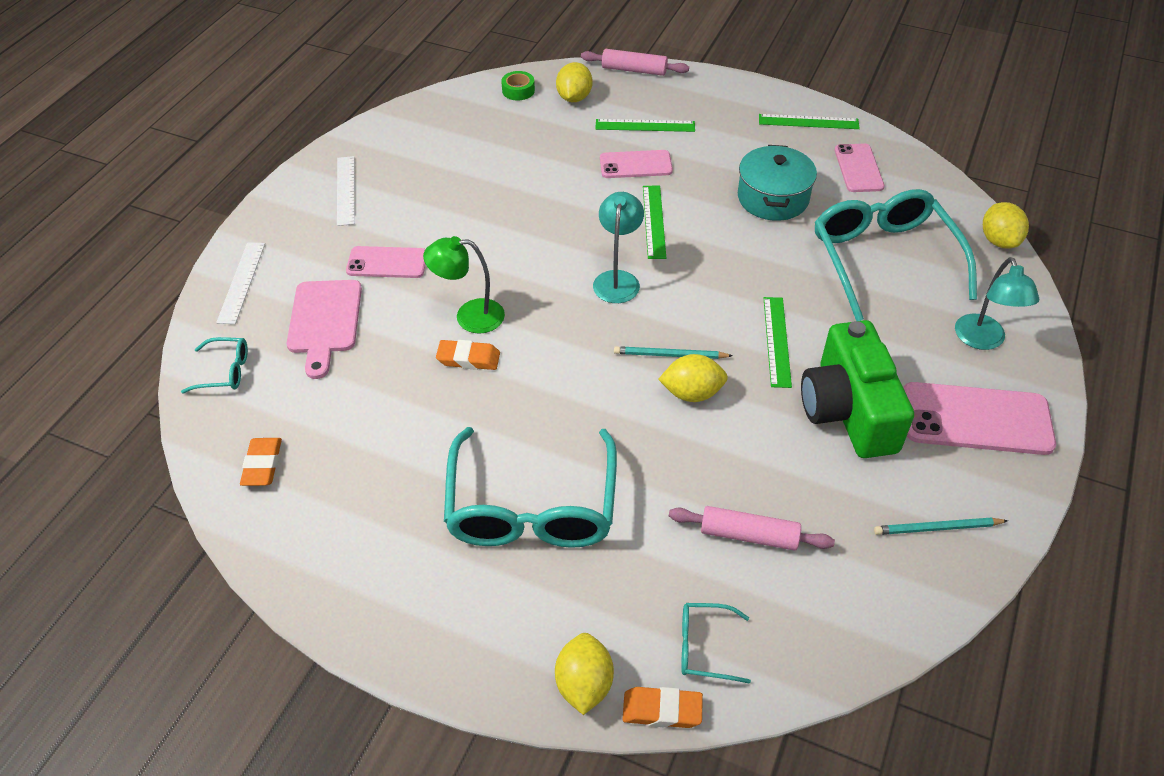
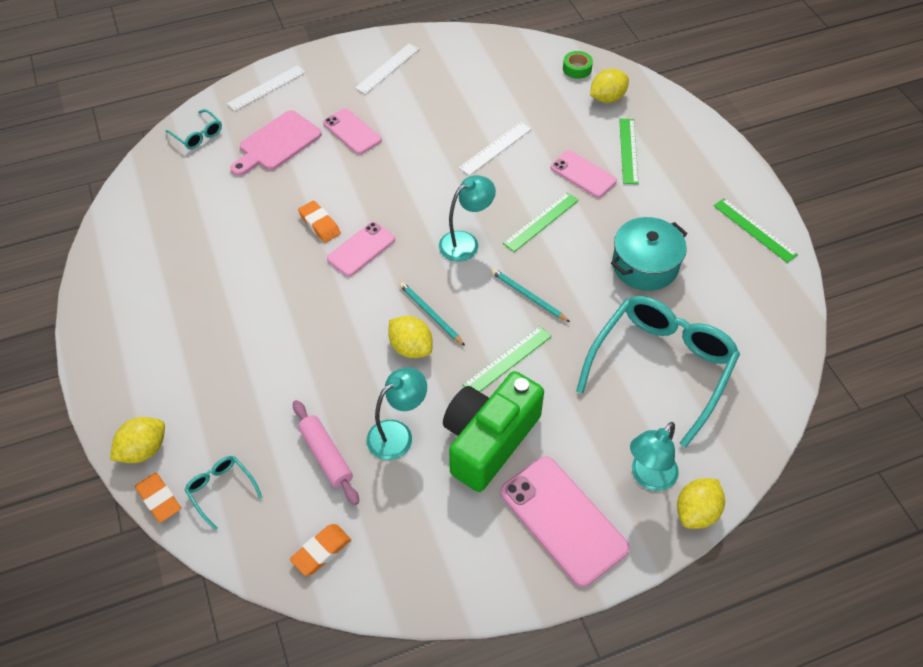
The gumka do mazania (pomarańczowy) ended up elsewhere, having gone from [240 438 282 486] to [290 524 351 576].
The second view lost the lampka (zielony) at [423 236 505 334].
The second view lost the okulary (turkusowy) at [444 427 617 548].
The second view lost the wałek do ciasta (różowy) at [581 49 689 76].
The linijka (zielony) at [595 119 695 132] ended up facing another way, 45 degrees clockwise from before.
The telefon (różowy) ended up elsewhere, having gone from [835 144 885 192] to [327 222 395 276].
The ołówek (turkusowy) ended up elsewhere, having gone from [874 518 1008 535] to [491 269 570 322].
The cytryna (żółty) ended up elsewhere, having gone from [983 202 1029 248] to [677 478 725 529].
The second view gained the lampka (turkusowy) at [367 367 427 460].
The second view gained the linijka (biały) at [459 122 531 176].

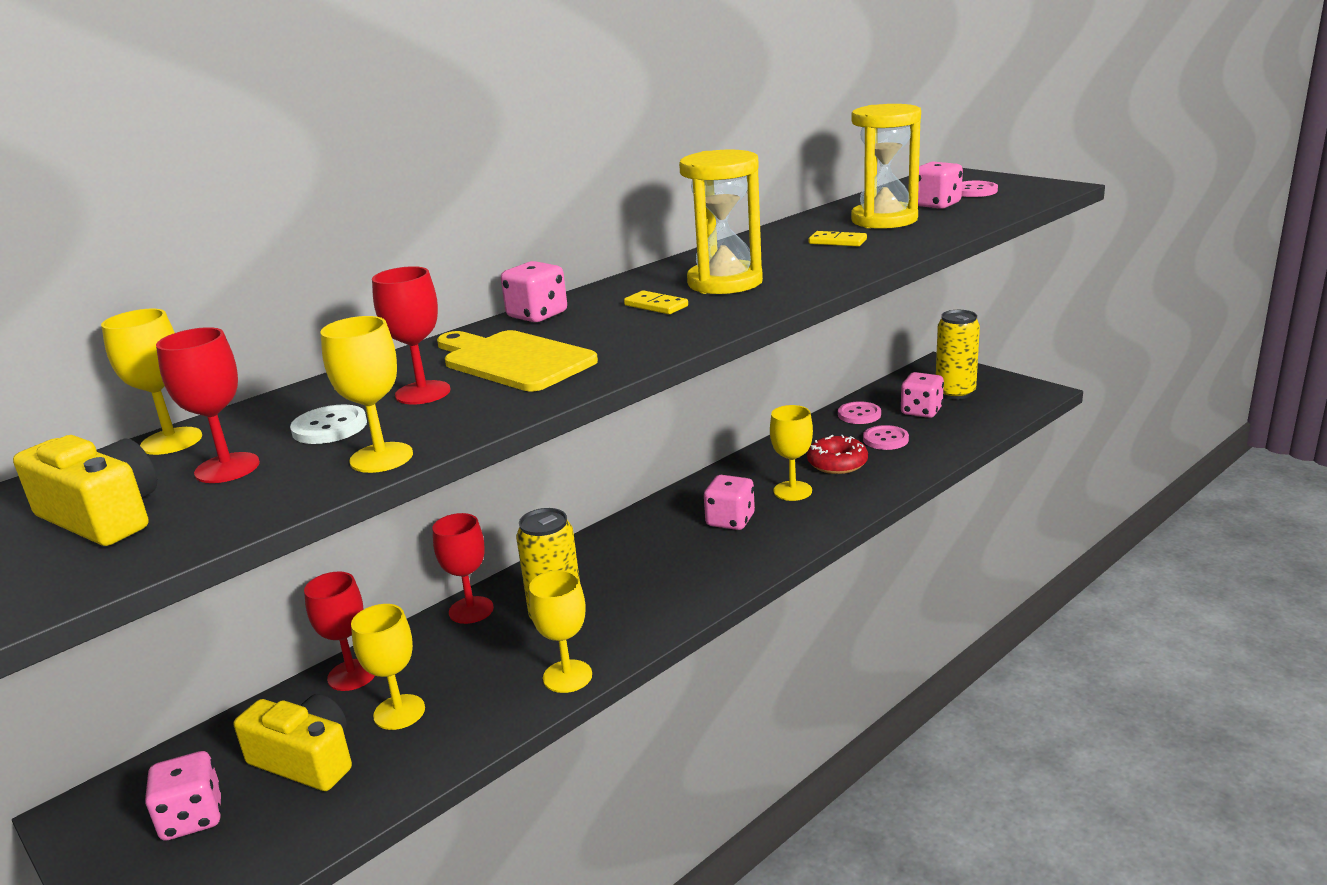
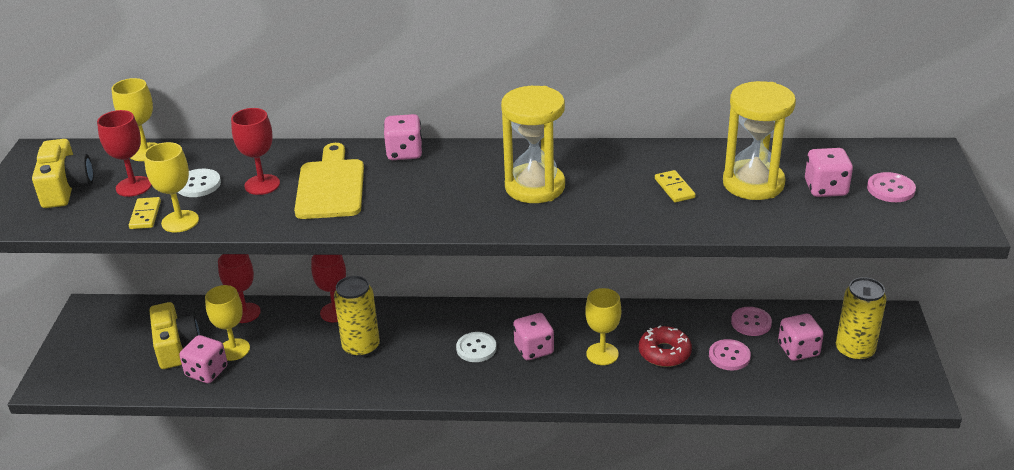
The kostka do gry (różowy) ended up elsewhere, having gone from [145 751 222 841] to [179 335 228 383].
The second view lost the kielich (żółty) at [529 570 592 693].
The kostka domina (żółty) ended up elsewhere, having gone from [624 290 688 314] to [129 197 161 229].
The second view gained the guzik (biały) at [456 332 497 362].

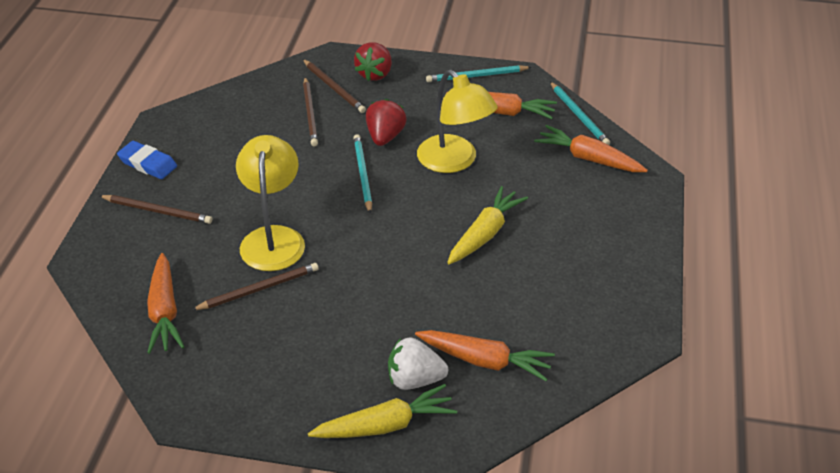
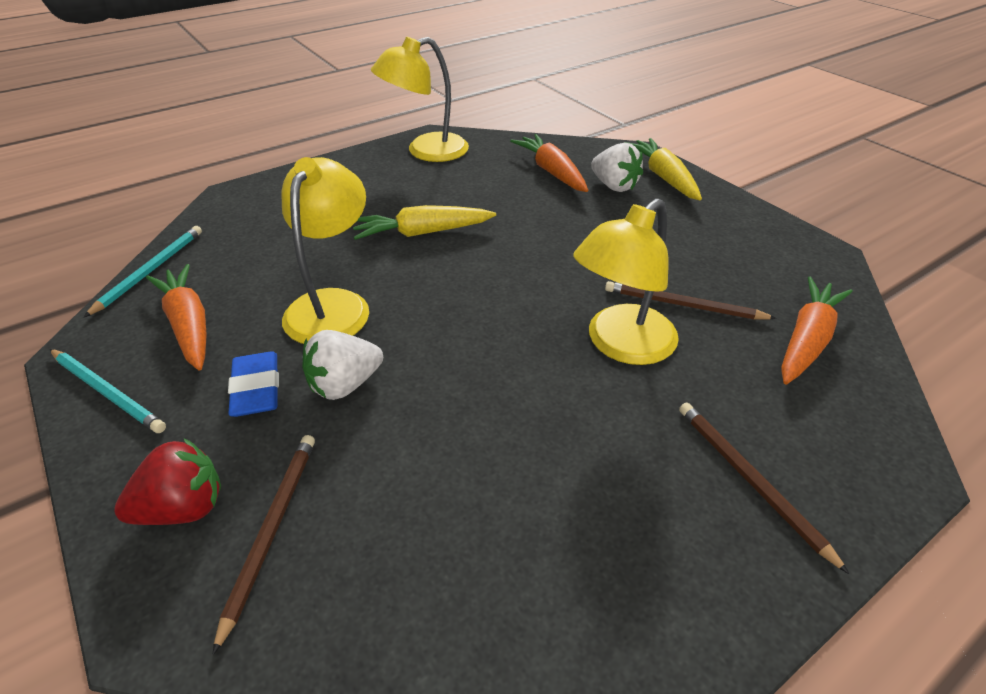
The gumka do mazania (niebieski) ended up elsewhere, having gone from [117 141 177 179] to [228 351 279 417].
The second view lost the ołówek (brązowy) at [303 77 318 146].
The marchewka (żółty) at [308 384 457 438] ended up facing another way, 45 degrees clockwise from before.
The second view lost the ołówek (turkusowy) at [353 134 372 214].
What was the truskawka (czerwony) at [366 99 407 146] turned into the truskawka (biały) at [302 330 383 400].
The second view lost the marchewka (pomarańczowy) at [534 125 648 172].
The second view gained the lampka (żółty) at [371 36 469 162].

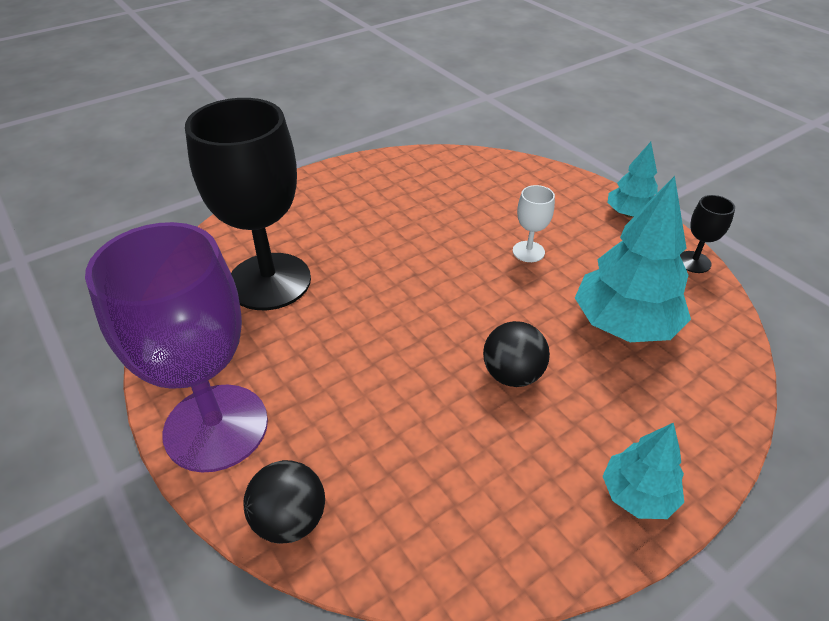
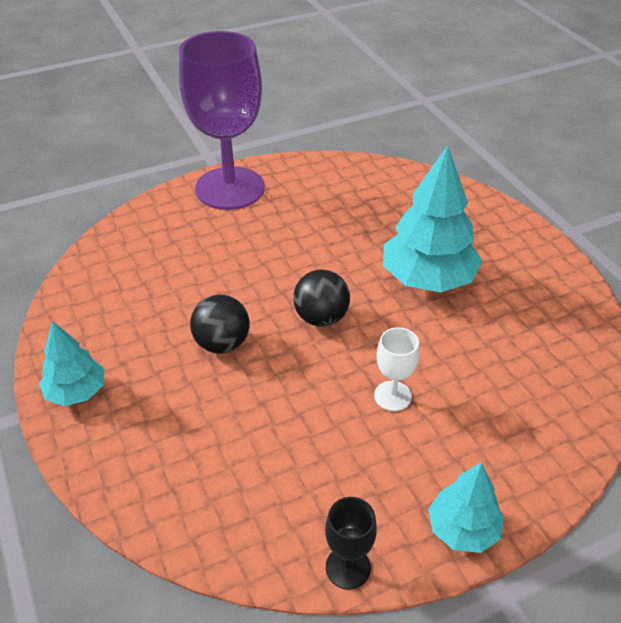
The second view lost the kielich (czarny) at [185 98 311 310].
The piłka (czarny) ended up elsewhere, having gone from [244 460 325 544] to [293 269 350 327].
The drzewko (turkusowy) ended up elsewhere, having gone from [575 176 691 342] to [383 145 482 292].

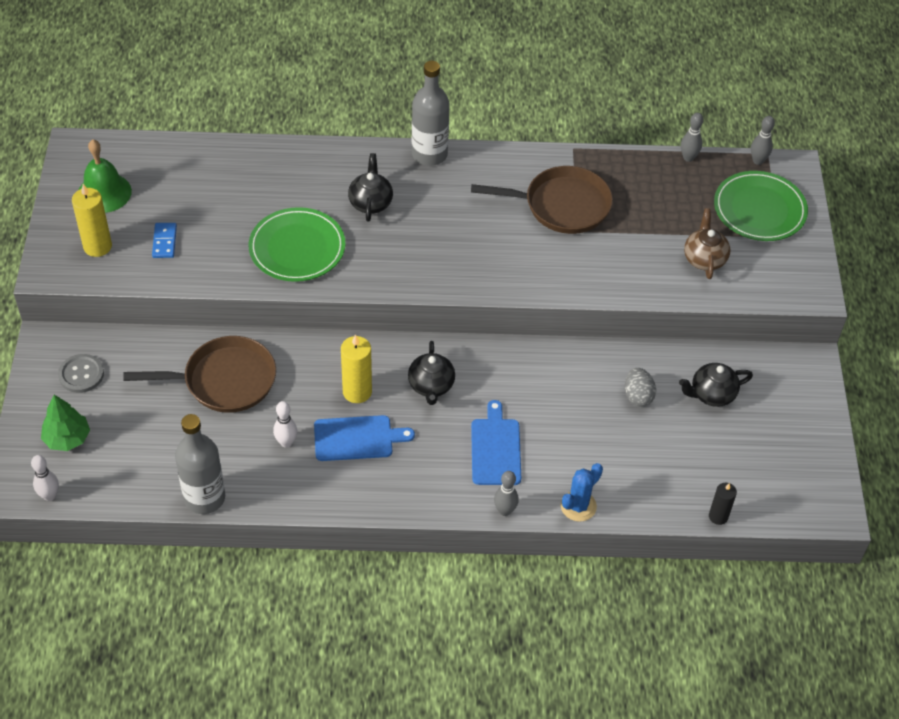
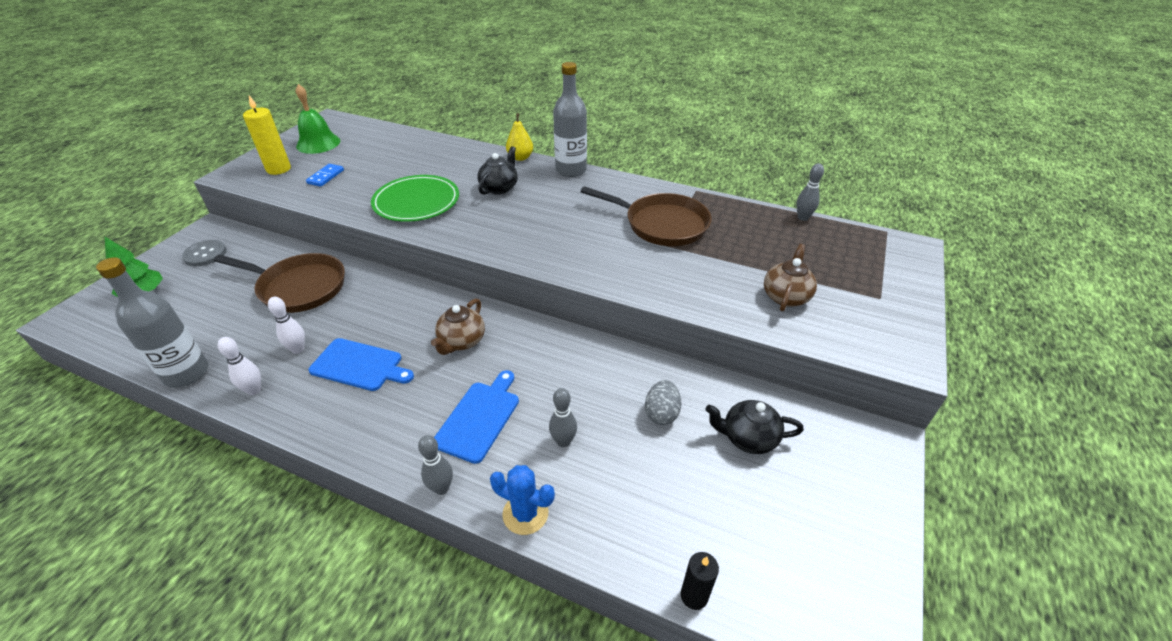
The kręgiel (biały) ended up elsewhere, having gone from [31 455 59 501] to [218 337 261 395].
The second view lost the świeca (żółty) at [341 334 372 403].
What was the imbryk (czarny) at [408 341 455 405] turned into the imbryk (brązowy) at [431 299 485 355].
The kaktus (niebieski) at [560 463 603 522] ended up facing another way, 45 degrees clockwise from before.
The second view lost the talerz (zielony) at [714 171 808 241].
The kręgiel (szary) ended up elsewhere, having gone from [751 116 775 165] to [549 388 577 447].
The second view gained the gruszka (żółty) at [506 113 533 161].

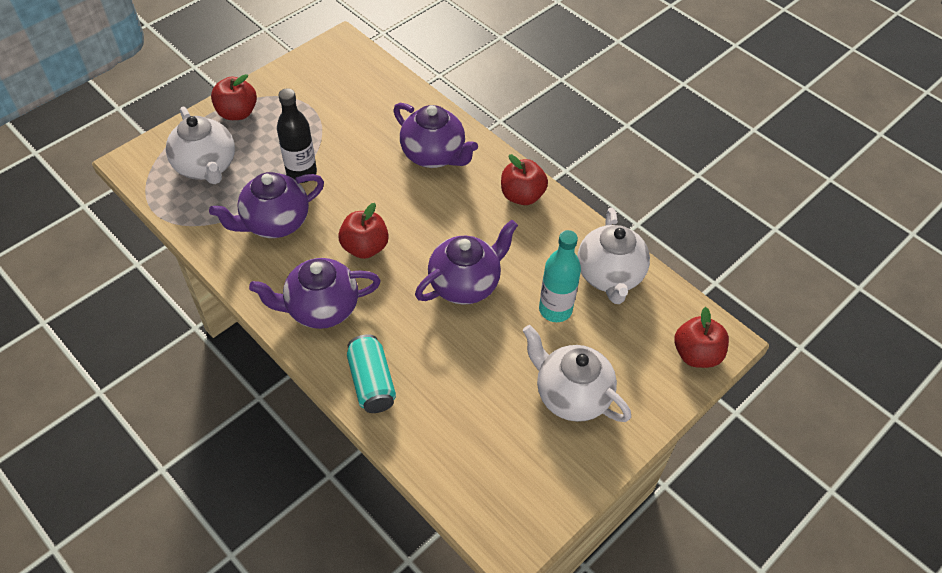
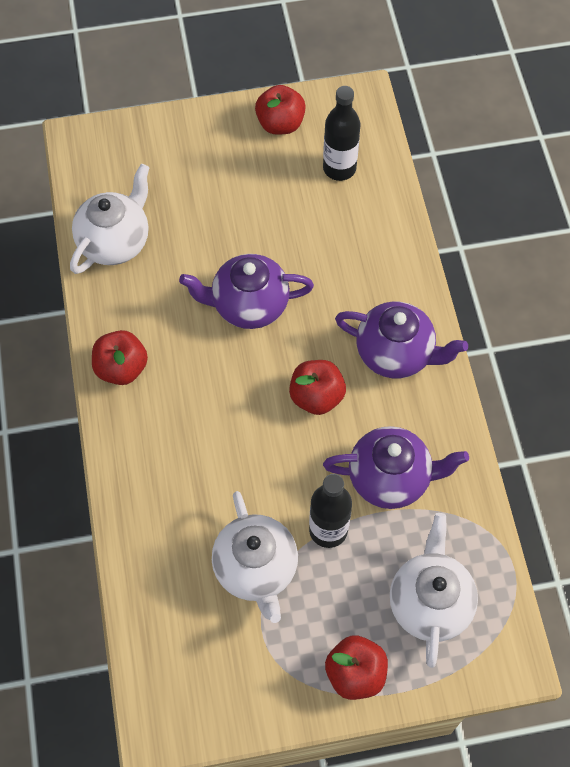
The second view lost the puszka (turkusowy) at [347 334 396 413].
The second view lost the imbryk (fioletowy) at [393 103 478 168].
The imbryk (biały) ended up elsewhere, having gone from [523 325 631 422] to [212 491 298 623].
The second view lost the butelka (turkusowy) at [539 230 581 322].
The jabłko (czerwony) ended up elsewhere, having gone from [674 307 729 368] to [255 85 306 135].
The second view gained the butelka (czarny) at [323 86 361 181].

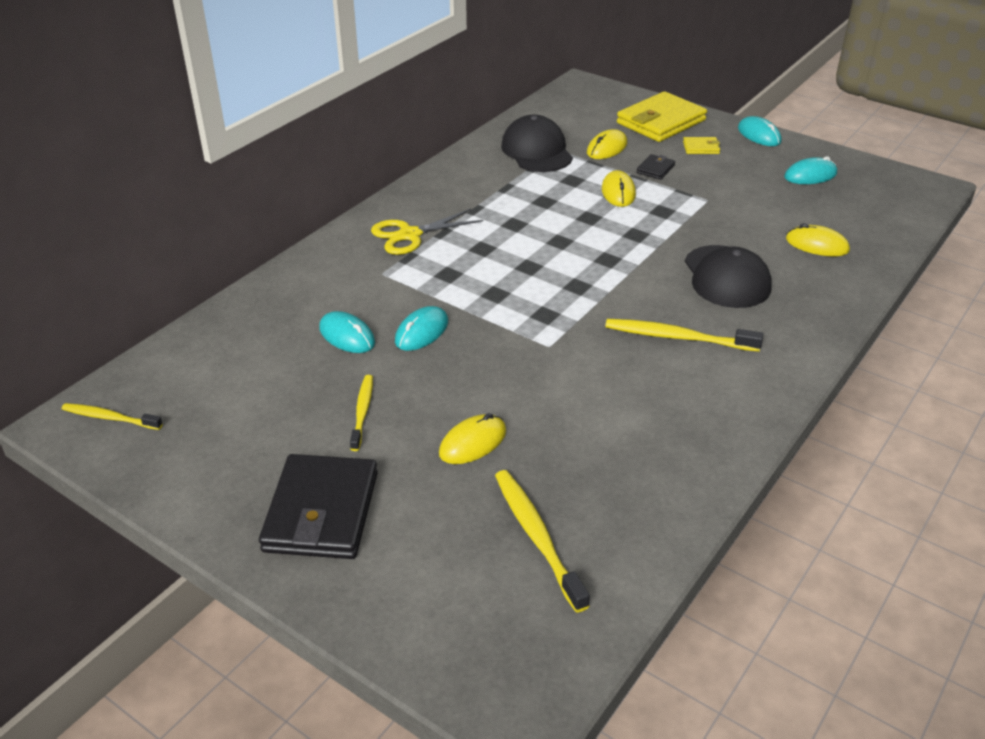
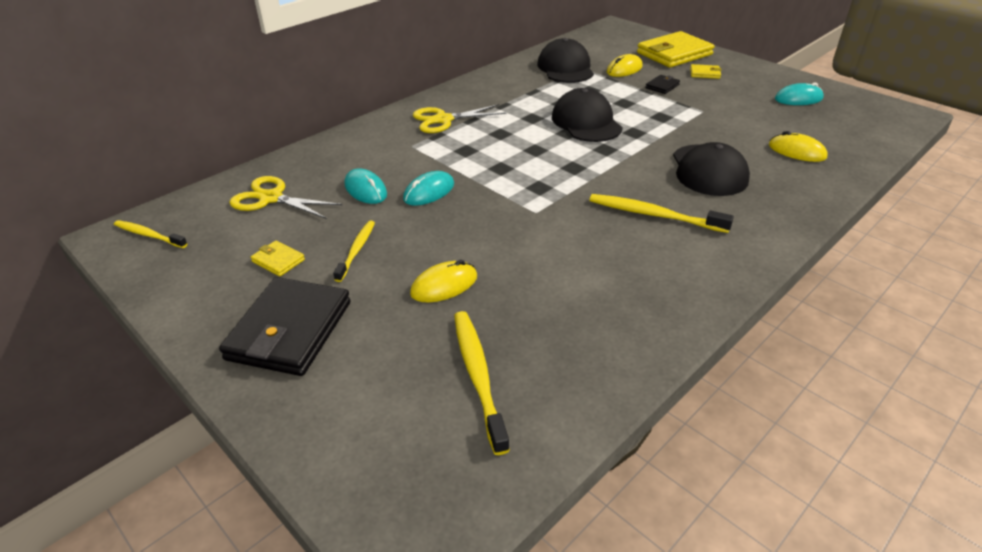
The second view lost the myszka (żółty) at [602 170 636 207].
The second view lost the myszka (turkusowy) at [738 116 782 146].
The second view gained the nożyczki (żółty) at [229 176 342 219].
The second view gained the portfel (żółty) at [251 241 305 277].
The second view gained the czapka (czarny) at [552 88 623 142].

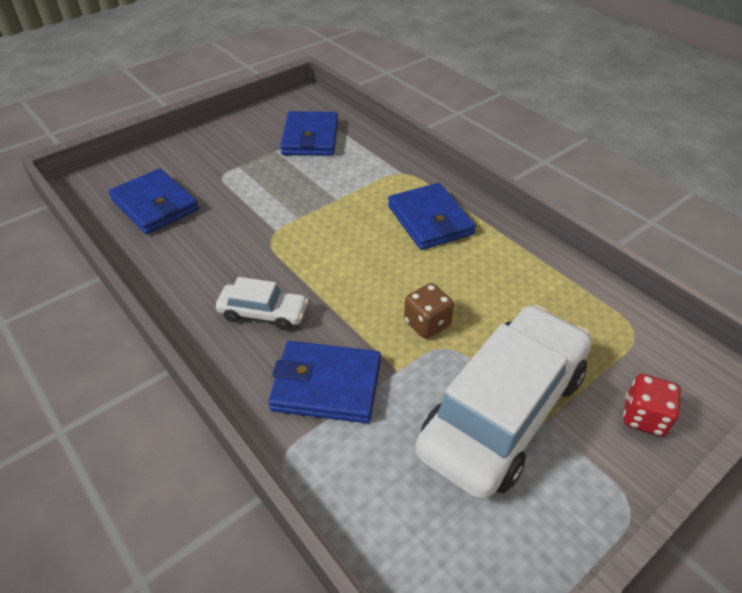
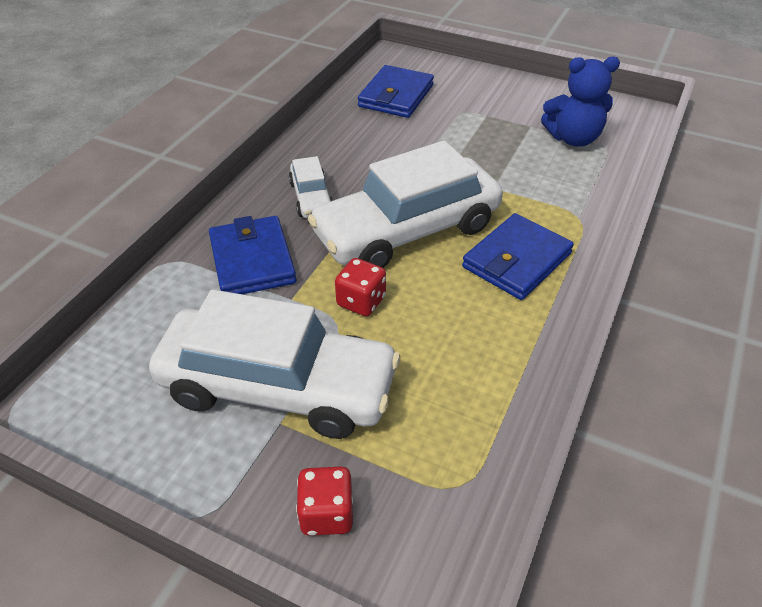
Where the portfel (niebieski) stood at [280 111 338 156], the miś (niebieski) came to stand at [541 56 620 147].
What was the kostka do gry (brązowy) at [404 283 454 339] turned into the kostka do gry (czerwony) at [335 258 386 316].
The second view gained the samochód (biały) at [308 140 503 268].

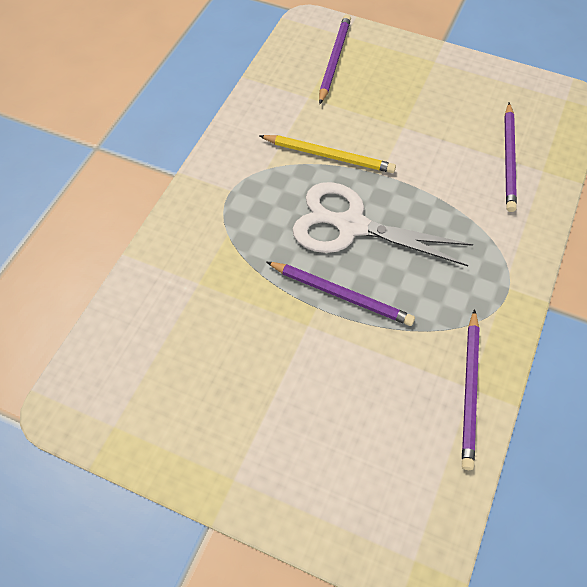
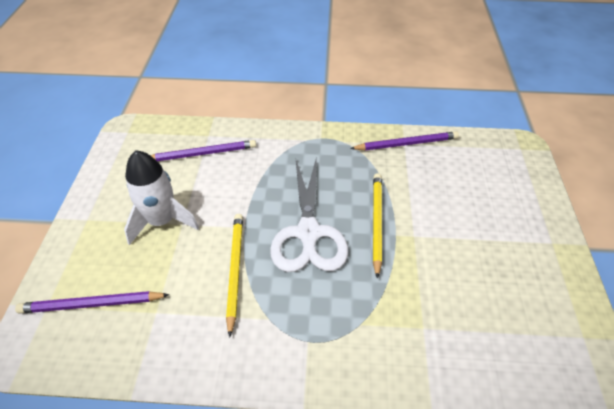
What was the ołówek (fioletowy) at [267 262 415 326] turned into the ołówek (żółty) at [373 173 382 279].
The second view gained the rakieta (biały) at [124 150 199 245].

